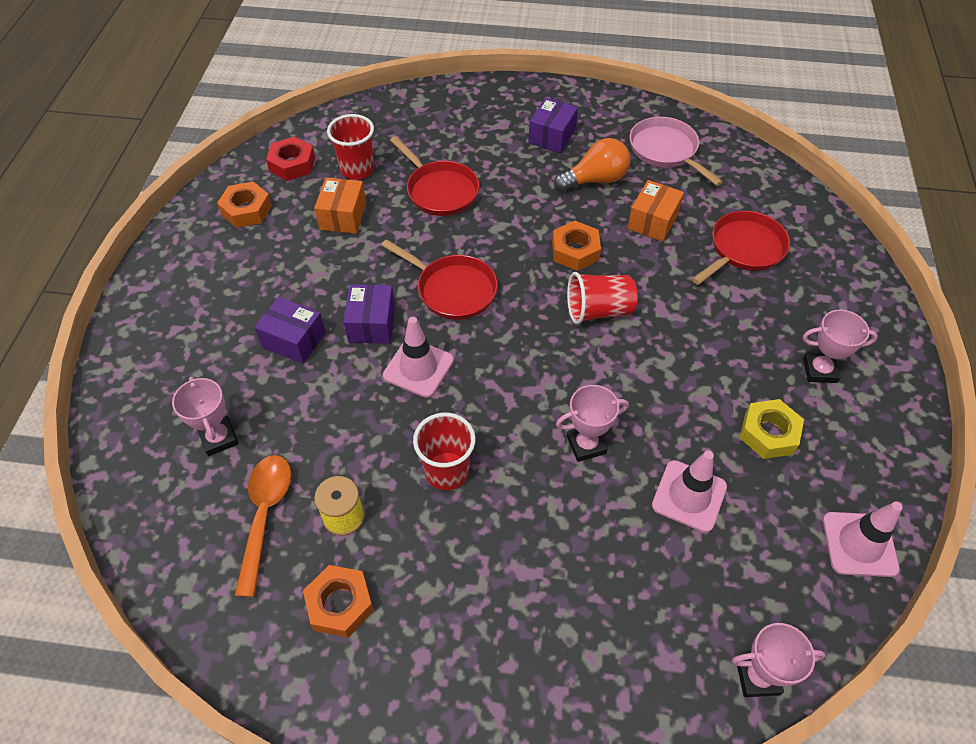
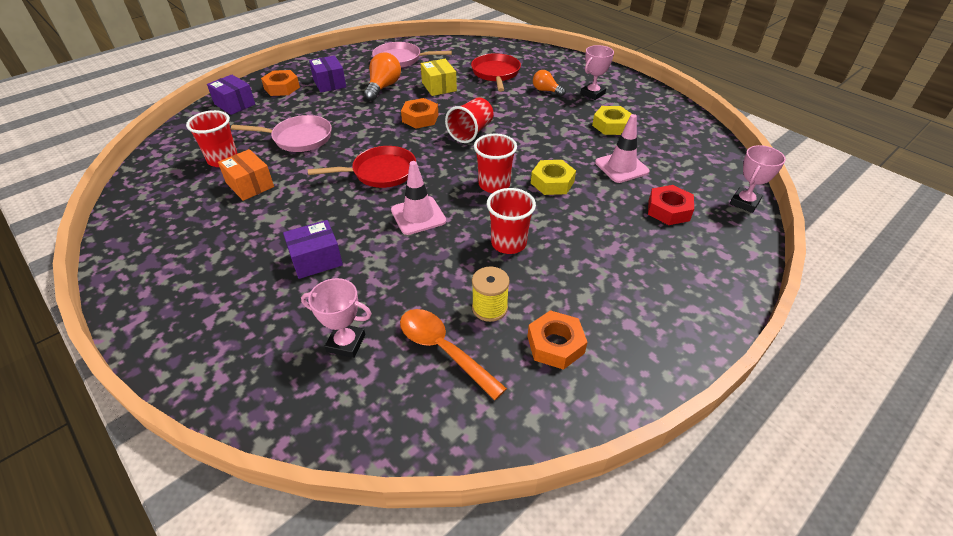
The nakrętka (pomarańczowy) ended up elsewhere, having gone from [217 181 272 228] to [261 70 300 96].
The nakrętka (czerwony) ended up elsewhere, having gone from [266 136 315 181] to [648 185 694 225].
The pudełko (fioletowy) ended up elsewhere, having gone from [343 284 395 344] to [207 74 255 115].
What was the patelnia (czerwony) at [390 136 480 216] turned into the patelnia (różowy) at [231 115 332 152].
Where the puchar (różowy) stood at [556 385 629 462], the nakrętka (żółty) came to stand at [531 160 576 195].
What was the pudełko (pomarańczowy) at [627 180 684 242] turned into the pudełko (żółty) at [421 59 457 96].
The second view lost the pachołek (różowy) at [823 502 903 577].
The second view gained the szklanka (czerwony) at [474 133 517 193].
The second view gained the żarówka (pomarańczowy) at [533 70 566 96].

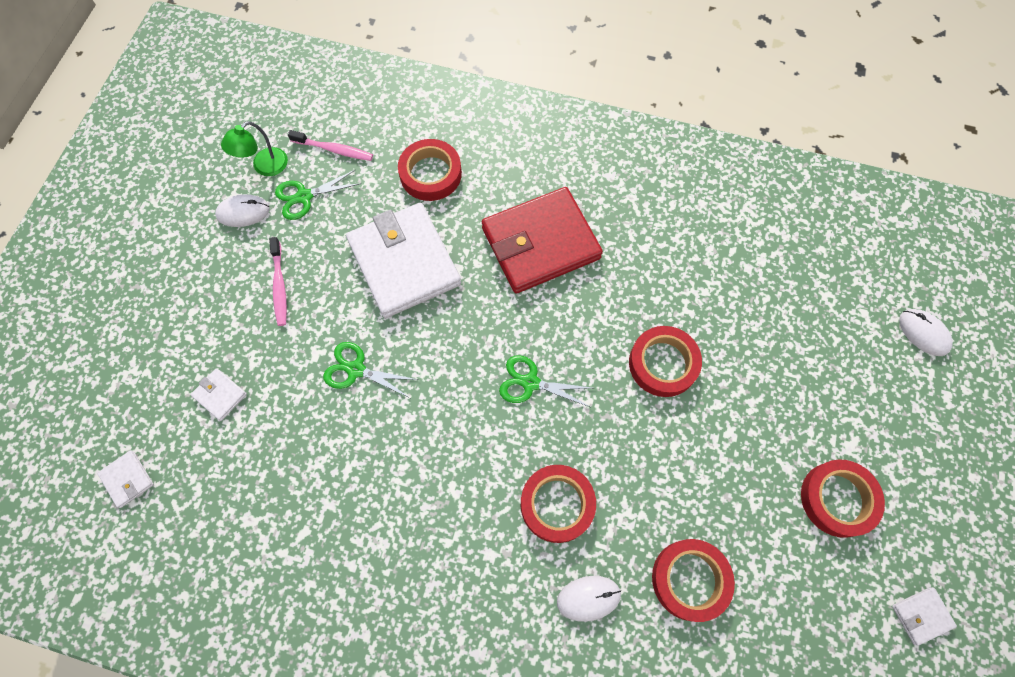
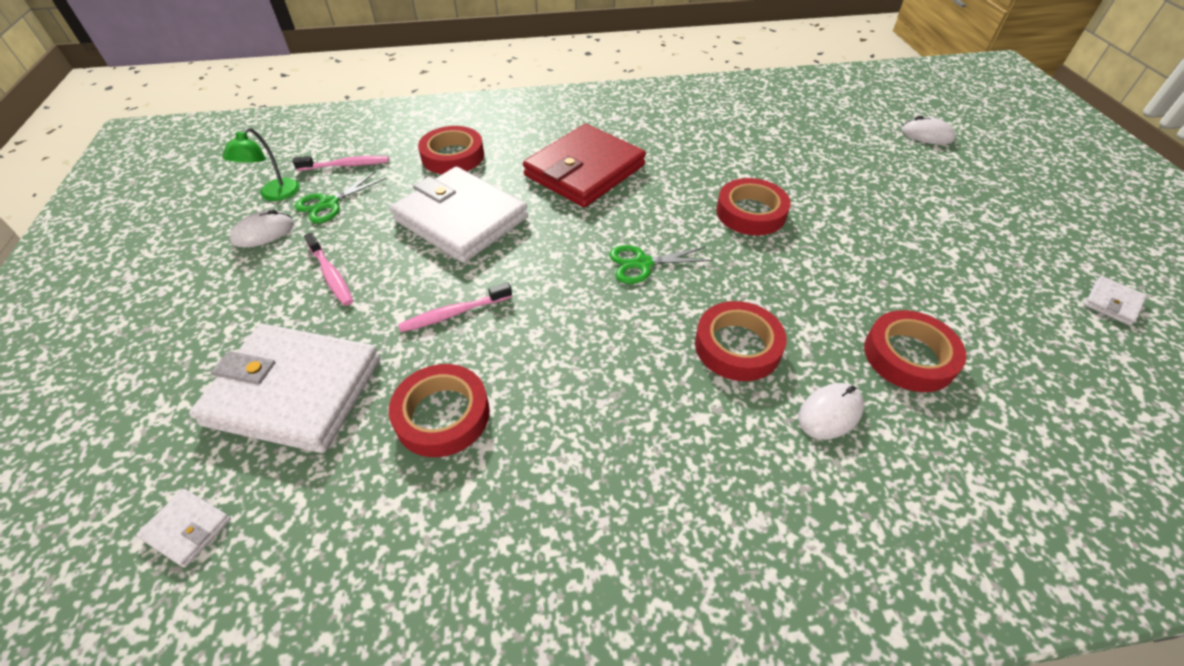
The size of the portfel (biały) at [191 368 247 421] changed by a factor of 2.49.
Where the nożyczki (zielony) stood at [323 342 418 398], the szczoteczka do zębów (różowy) came to stand at [398 282 512 332].
The taśma klejąca (czerwony) ended up elsewhere, having gone from [801 459 885 538] to [389 364 490 457].

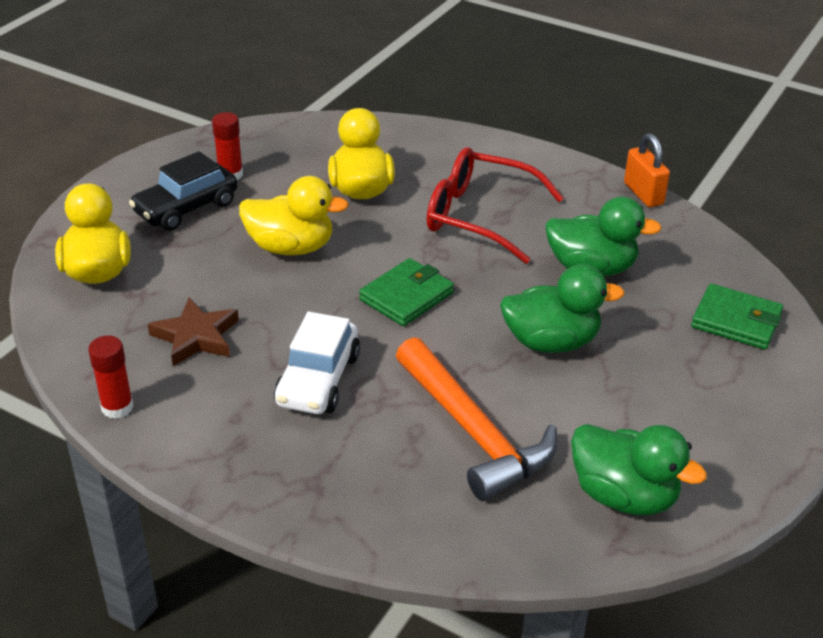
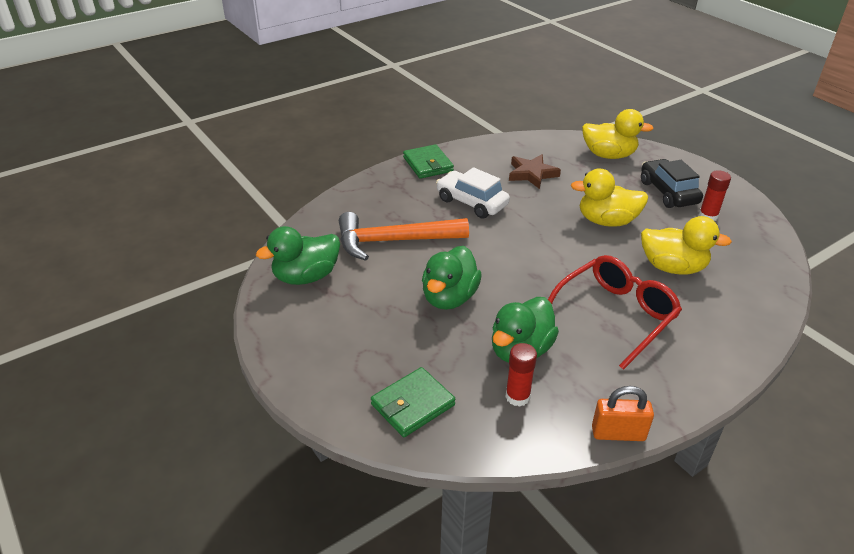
The klej w sztyfcie (czerwony) ended up elsewhere, having gone from [88 336 134 419] to [505 343 537 407].
The kaczka (żółty) at [239 176 349 255] ended up facing another way, 60 degrees clockwise from before.
The portfel (zielony) ended up elsewhere, having gone from [359 258 454 326] to [403 144 454 179].

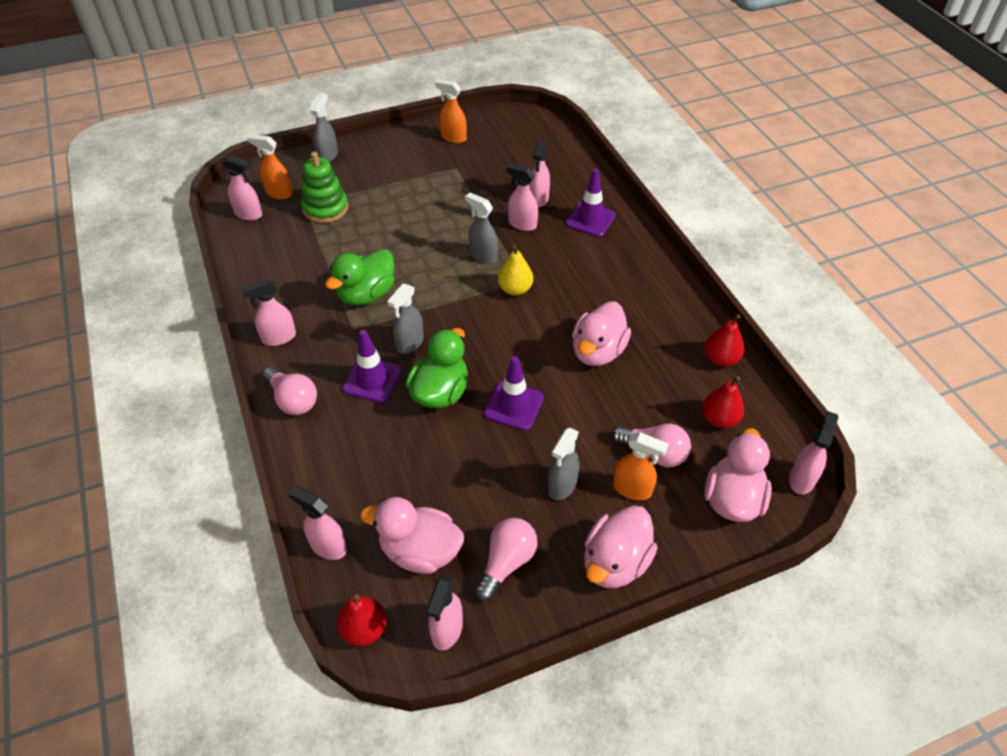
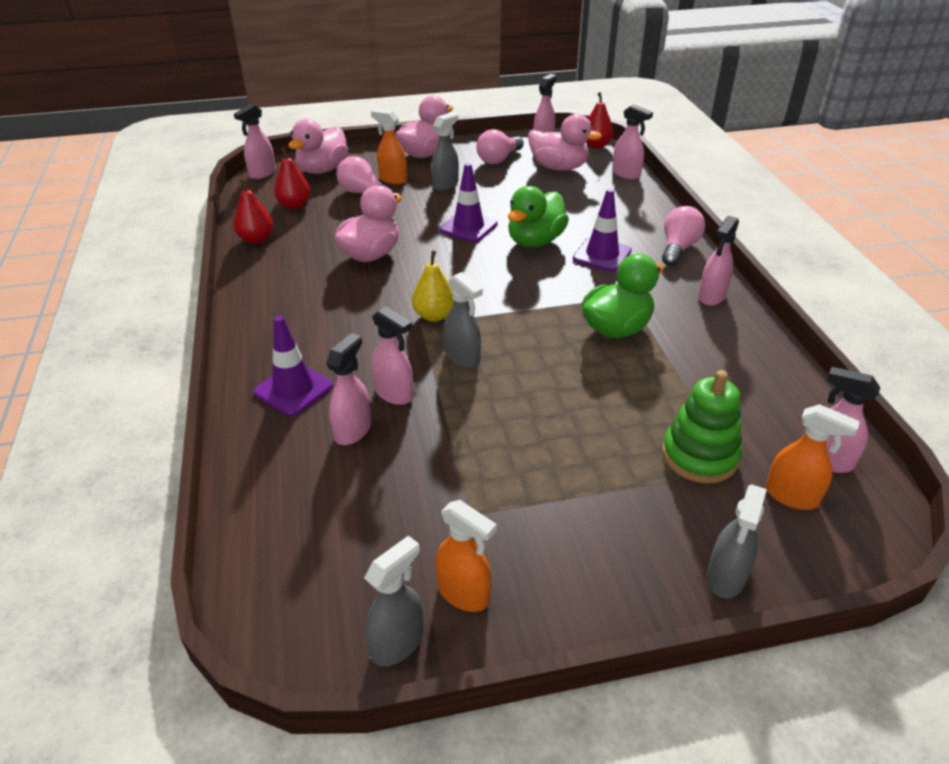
The spryskiwacz (różowy) at [241 279 296 346] ended up facing another way, 135 degrees clockwise from before.
The żarówka (różowy) at [263 367 317 415] ended up facing another way, 60 degrees clockwise from before.
The spryskiwacz (szary) ended up elsewhere, having gone from [387 284 424 354] to [364 535 423 666].

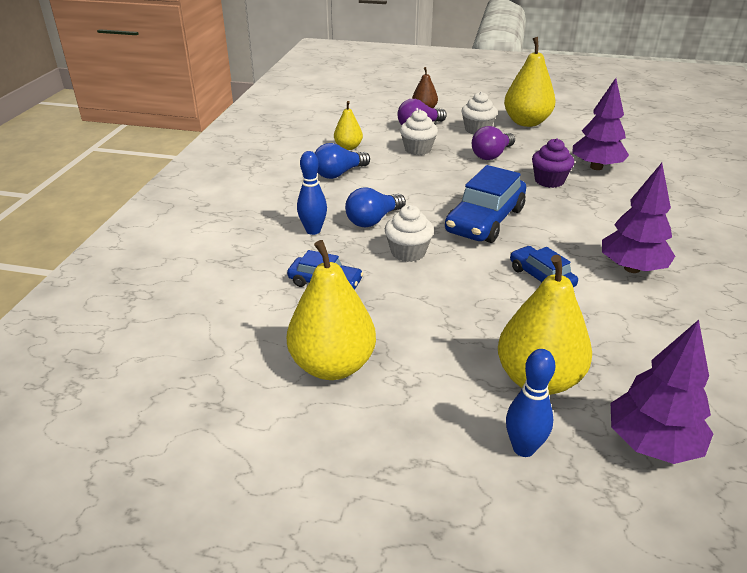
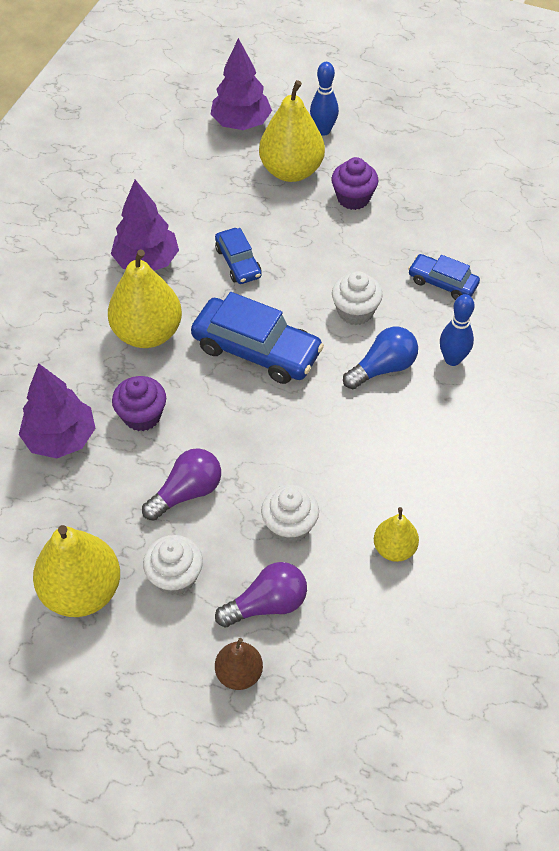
The gruszka (żółty) ended up elsewhere, having gone from [287 240 376 380] to [108 249 182 348].
The second view lost the żarówka (niebieski) at [315 143 370 179].
The samochód (niebieski) at [445 165 526 243] ended up facing another way, 75 degrees clockwise from before.
The second view gained the muffinka (fioletowy) at [331 157 378 210].

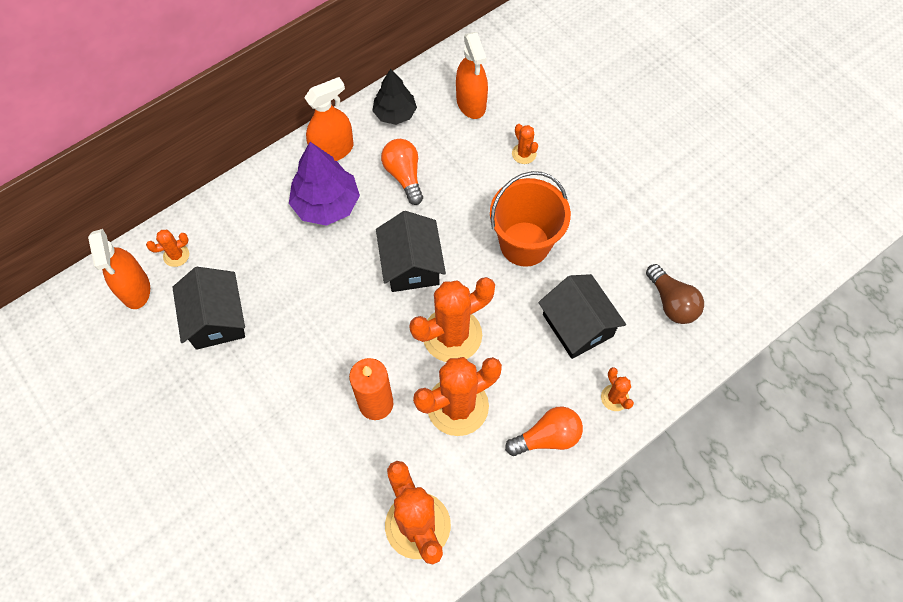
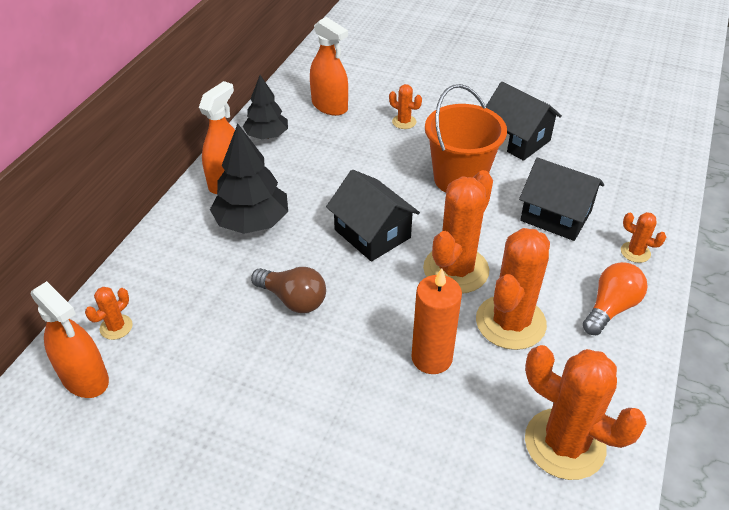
The domek (czarny) ended up elsewhere, having gone from [172 267 245 350] to [486 82 562 161].
What was the drzewko (fioletowy) at [289 142 360 226] turned into the drzewko (czarny) at [210 124 288 234].
The second view lost the żarówka (pomarańczowy) at [381 139 423 205].
The żarówka (brązowy) ended up elsewhere, having gone from [646 264 704 324] to [251 267 326 313].

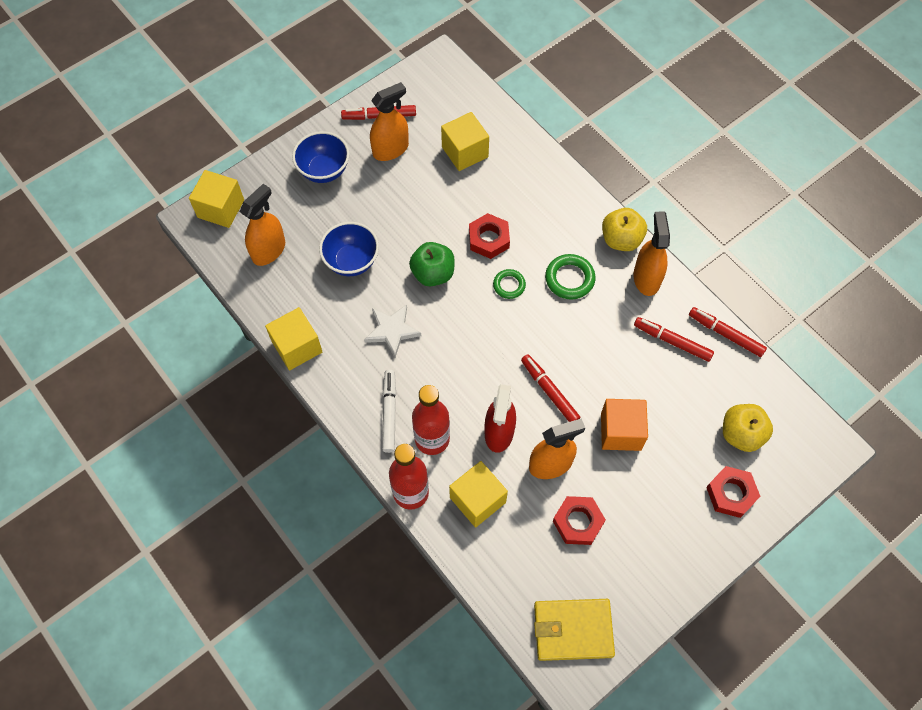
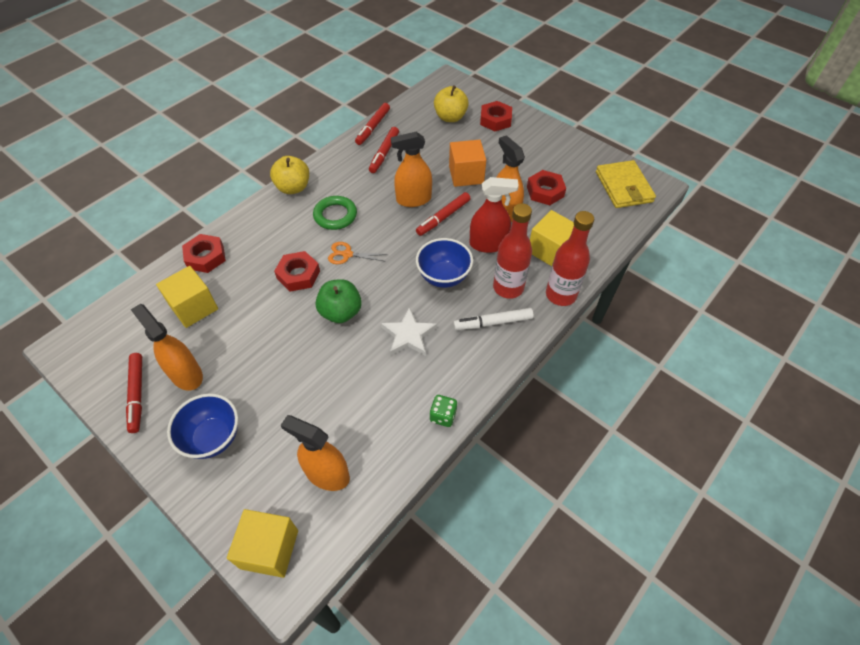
Where the sześcian (żółty) stood at [265 307 322 370], the kostka do gry (zielony) came to stand at [429 395 457 427].
The miska (niebieski) ended up elsewhere, having gone from [319 222 379 276] to [416 238 473 288].
Where the pierścień (zielony) stood at [493 269 526 299], the nożyczki (pomarańczowy) came to stand at [328 242 388 264].
The spryskiwacz (pomarańczowy) ended up elsewhere, having gone from [634 211 670 296] to [391 132 432 207].
The second view gained the nakrętka (czerwony) at [182 234 226 273].

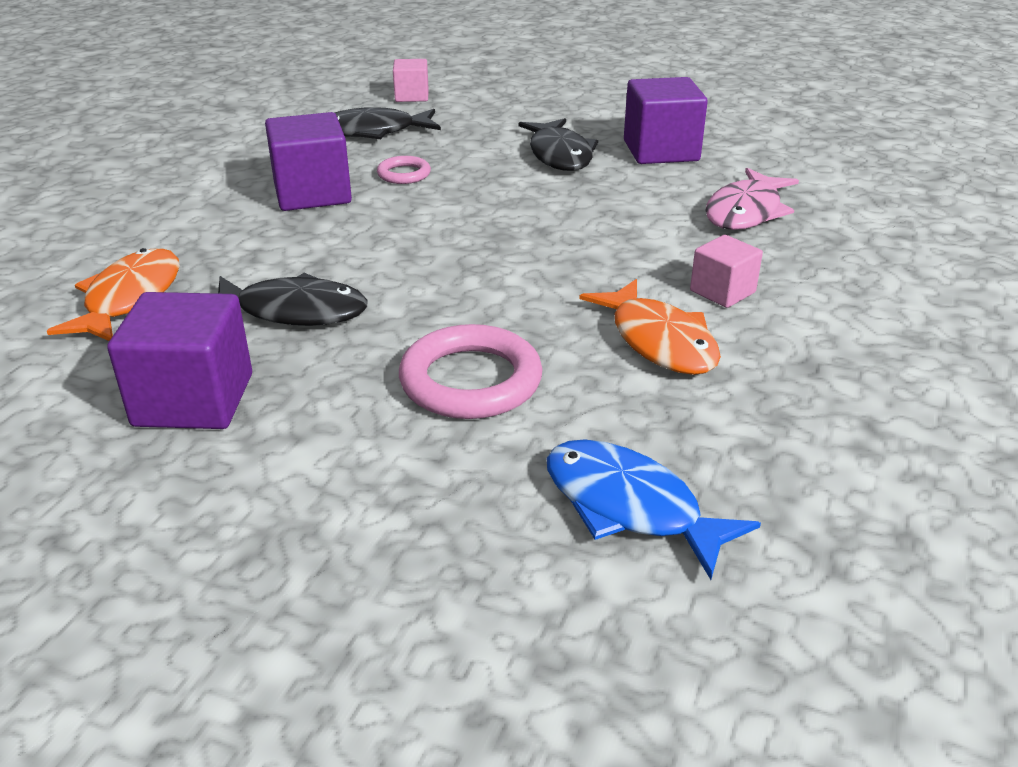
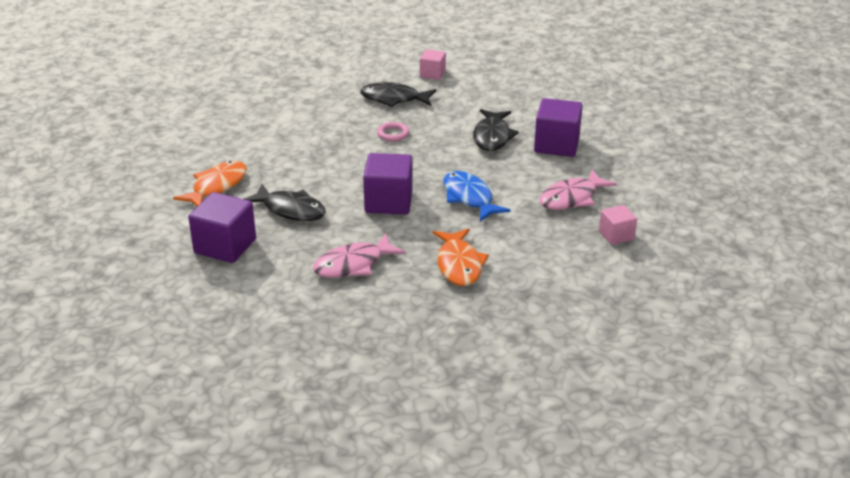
The sześcian (fioletowy) ended up elsewhere, having gone from [265 112 352 211] to [363 153 413 214].
Where the pierścień (różowy) stood at [399 324 543 419], the ryba (różowy) came to stand at [313 234 406 278].
The ryba (niebieski) ended up elsewhere, having gone from [547 439 761 580] to [444 171 510 221].
The sześcian (różowy) ended up elsewhere, having gone from [690 235 763 308] to [599 205 637 245].

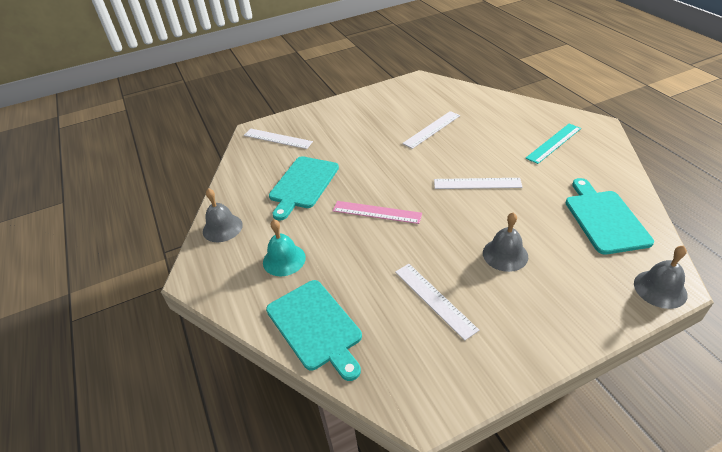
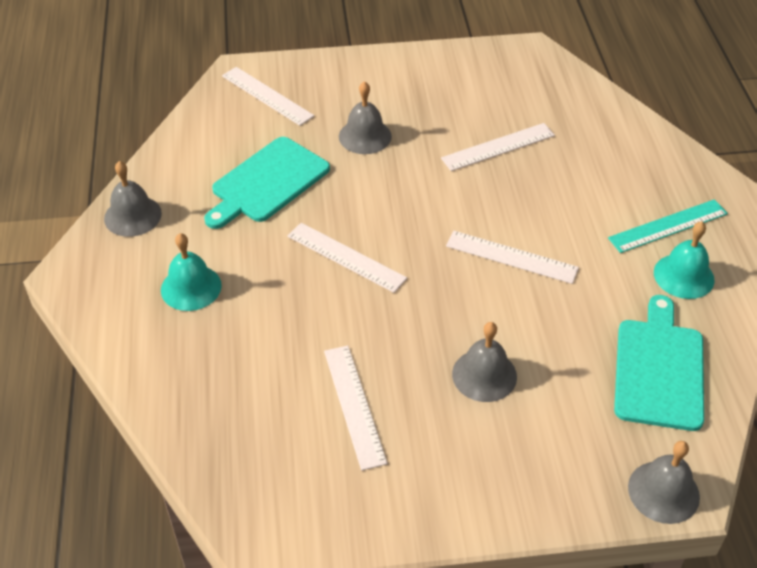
The second view lost the deska do krojenia (turkusowy) at [266 280 362 381].
What was the linijka (różowy) at [333 201 422 224] turned into the linijka (biały) at [287 223 407 293].
The second view gained the dzwonek (szary) at [339 81 392 154].
The second view gained the dzwonek (turkusowy) at [654 221 715 299].

